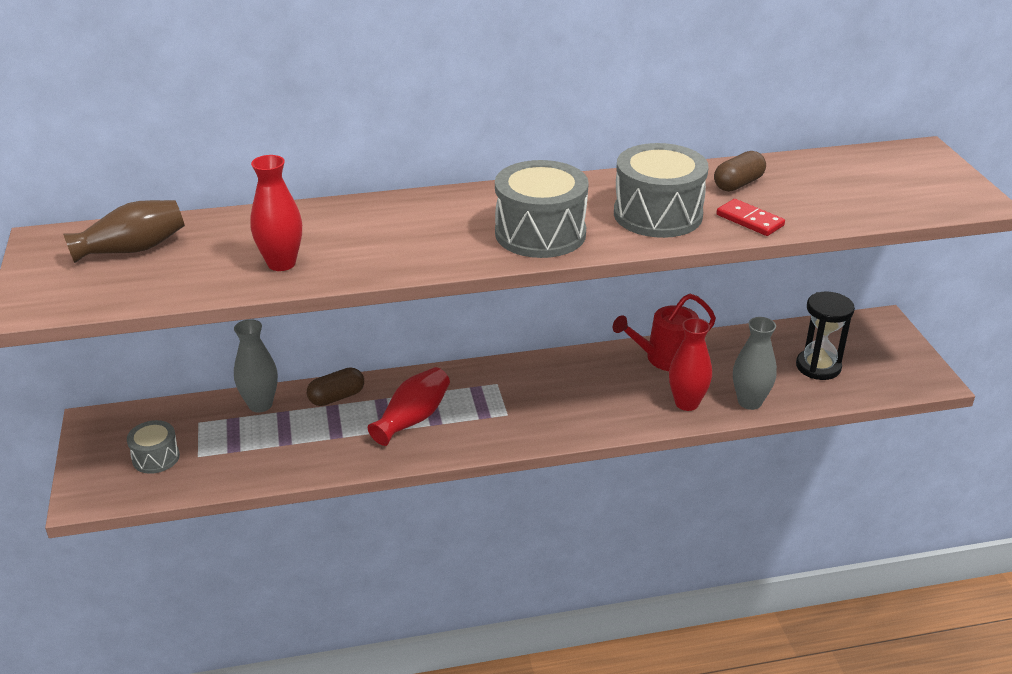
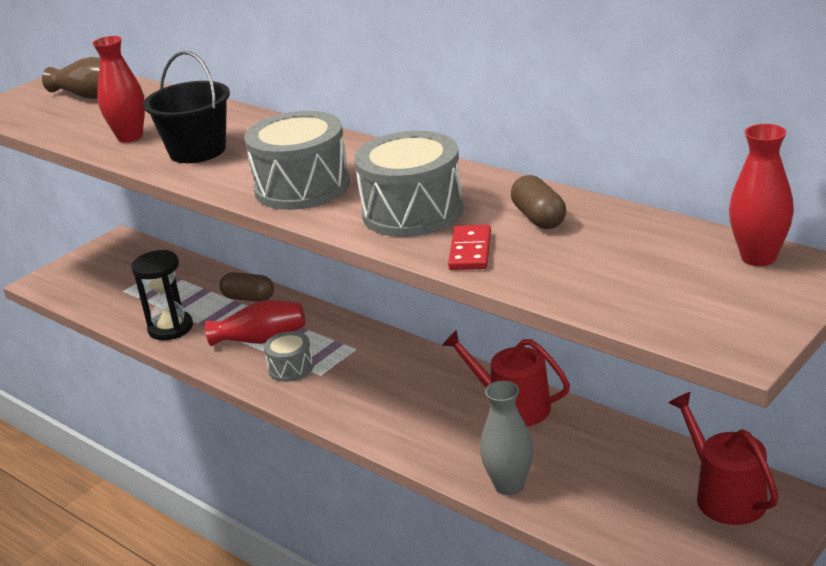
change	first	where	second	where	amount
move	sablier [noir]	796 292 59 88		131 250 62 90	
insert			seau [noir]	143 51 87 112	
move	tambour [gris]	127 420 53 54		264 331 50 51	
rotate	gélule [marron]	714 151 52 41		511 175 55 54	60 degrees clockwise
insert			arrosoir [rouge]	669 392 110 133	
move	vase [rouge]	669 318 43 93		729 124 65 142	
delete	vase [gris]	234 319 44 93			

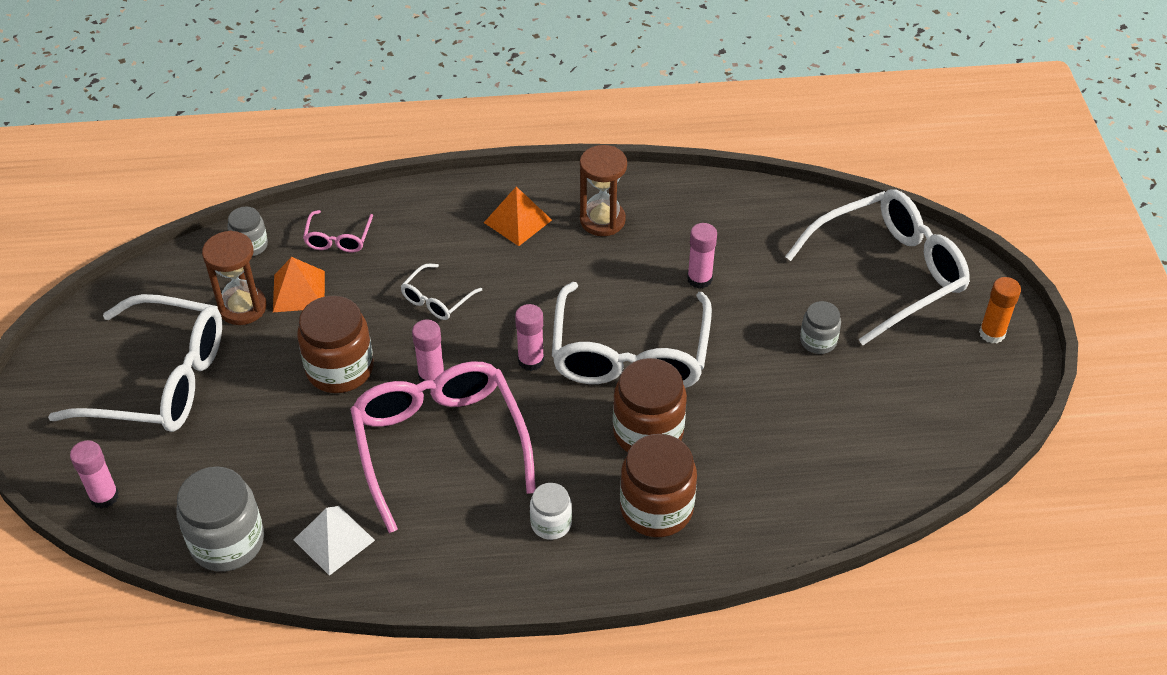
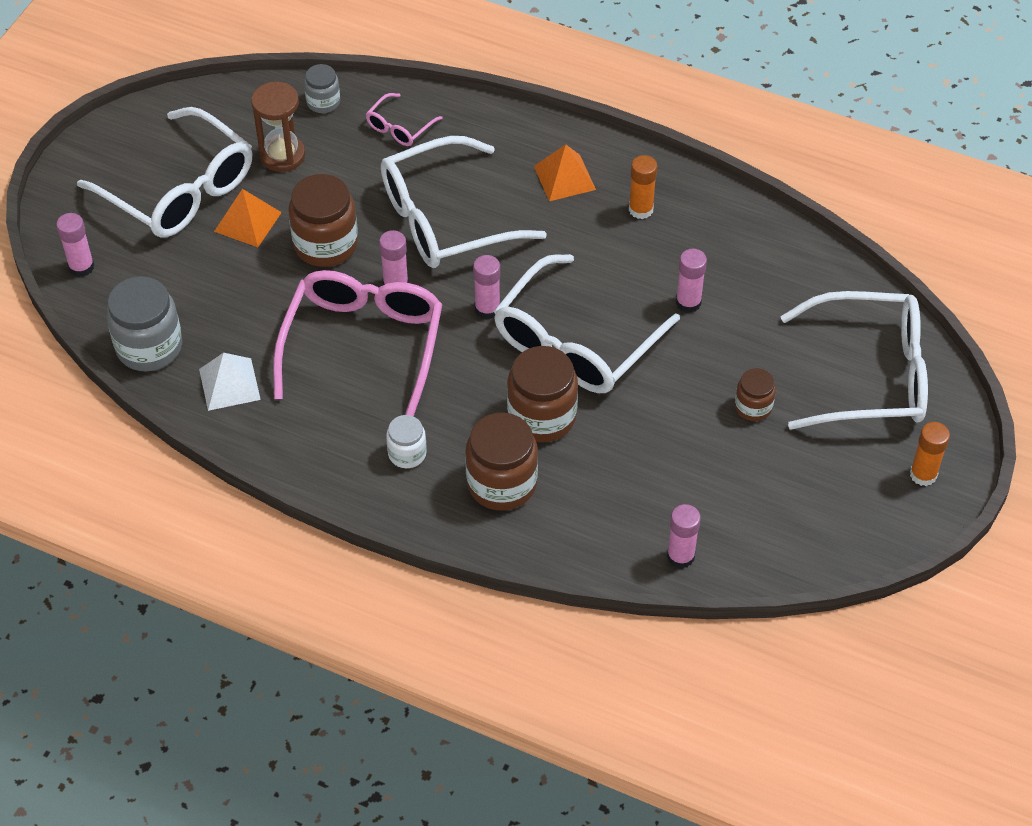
change	first	where	second	where	amount
move	pyramide [orange]	273 257 52 55		214 189 68 58	
resize	lunettes [blanc]	401 264 81 56		381 136 166 132	x2.27
replace	sablier [marron]	580 145 47 91	bâton de colle [orange]	629 155 28 64	
insert			bâton de colle [rose]	667 504 34 65	
recolor	bocal [gris]	800 301 41 53	bocal [marron]	735 368 41 53	

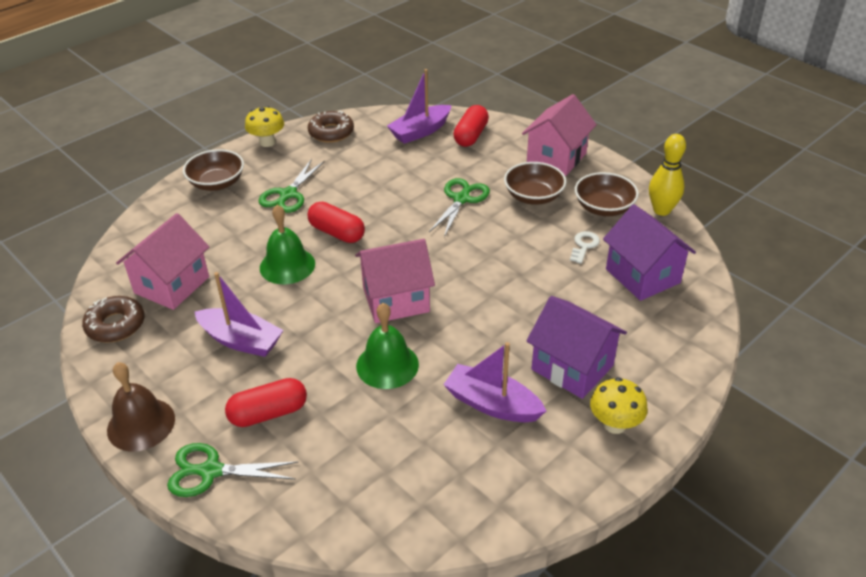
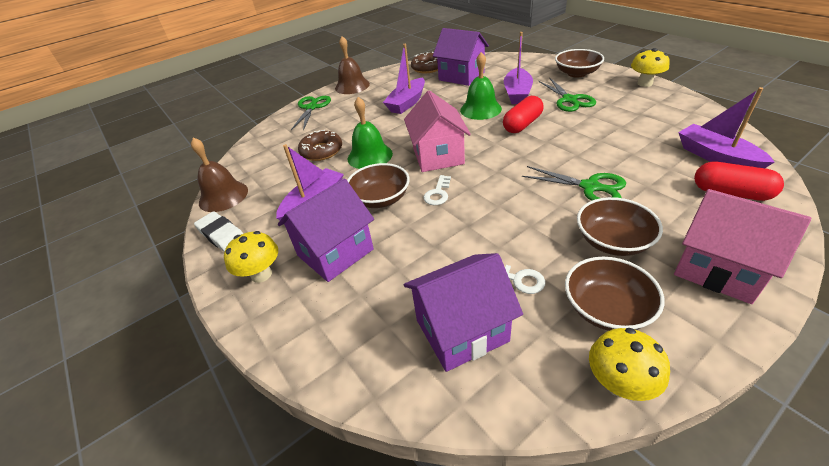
change	first	where	second	where	amount
insert			cloche [marron]	191 138 57 74	
insert			gomme [blanc]	194 211 50 41	
move	beignet [marron]	308 111 46 32		298 130 44 31	
insert			bol [marron]	347 163 63 45	
insert			clé [blanc]	423 175 28 30	
recolor	maison [rose]	116 213 93 97	maison [violet]	433 28 56 58	
insert			bateau [violet]	504 32 29 72	
rotate	ciseaux [vert]	259 159 66 54		539 77 57 35	135 degrees counterclockwise
replace	quille [jaune]	649 134 37 82	champignon [jaune]	589 328 81 73	
delete	gélule [rouge]	225 378 82 49			

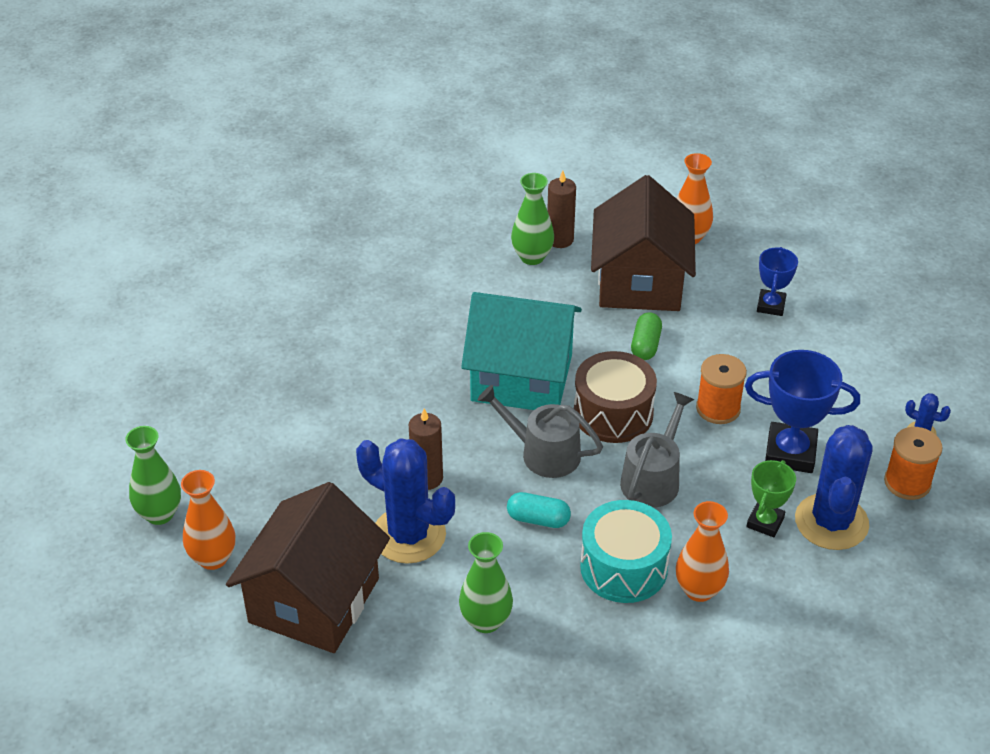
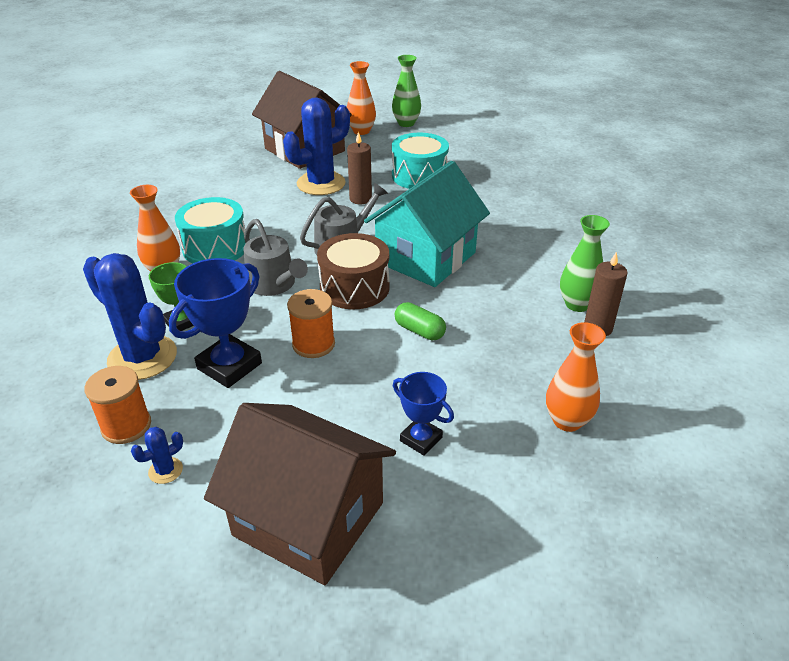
change	first	where	second	where	amount
move	maison [marron]	591 175 105 136		204 403 192 182	
insert			tambour [turquoise]	392 133 57 56	
delete	vase [vert]	459 532 54 101			
delete	gélule [turquoise]	507 492 64 36			

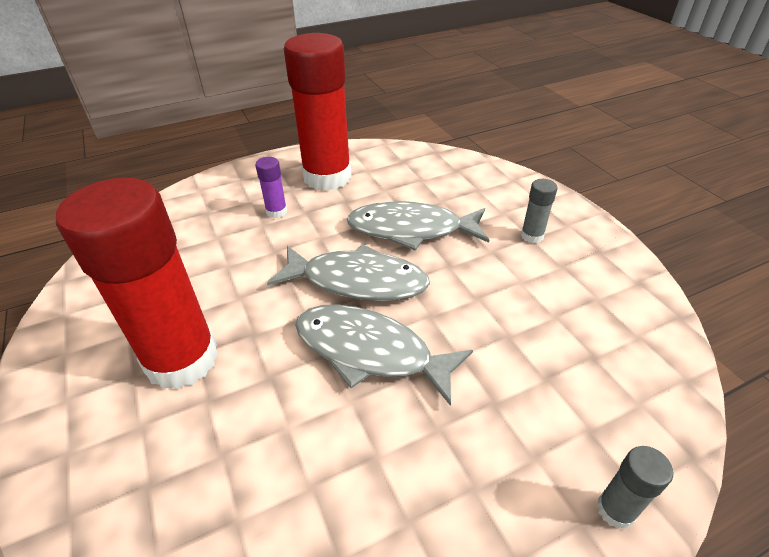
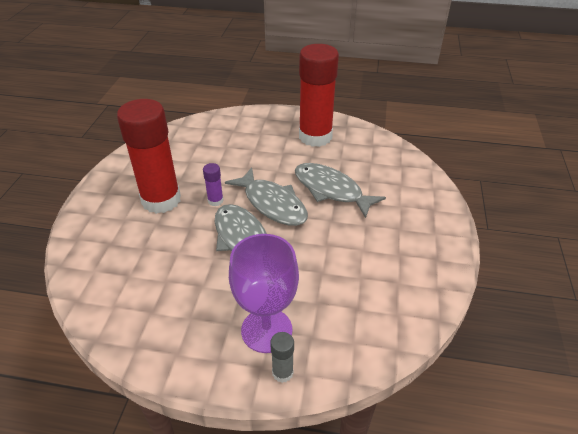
change	first	where	second	where	amount
move	bâton de colle [violet]	255 157 32 61		203 163 21 43	
insert			verre à pied [violet]	229 234 70 119	
delete	bâton de colle [gris]	521 179 36 64			

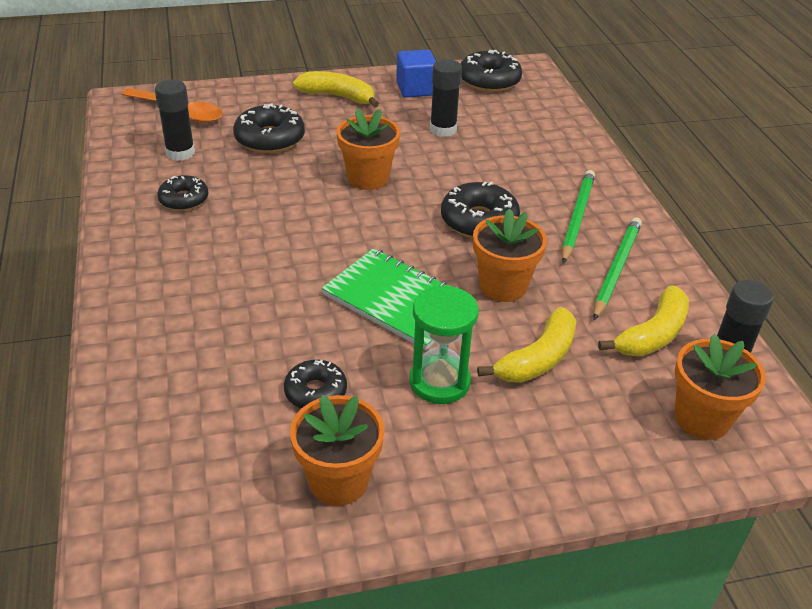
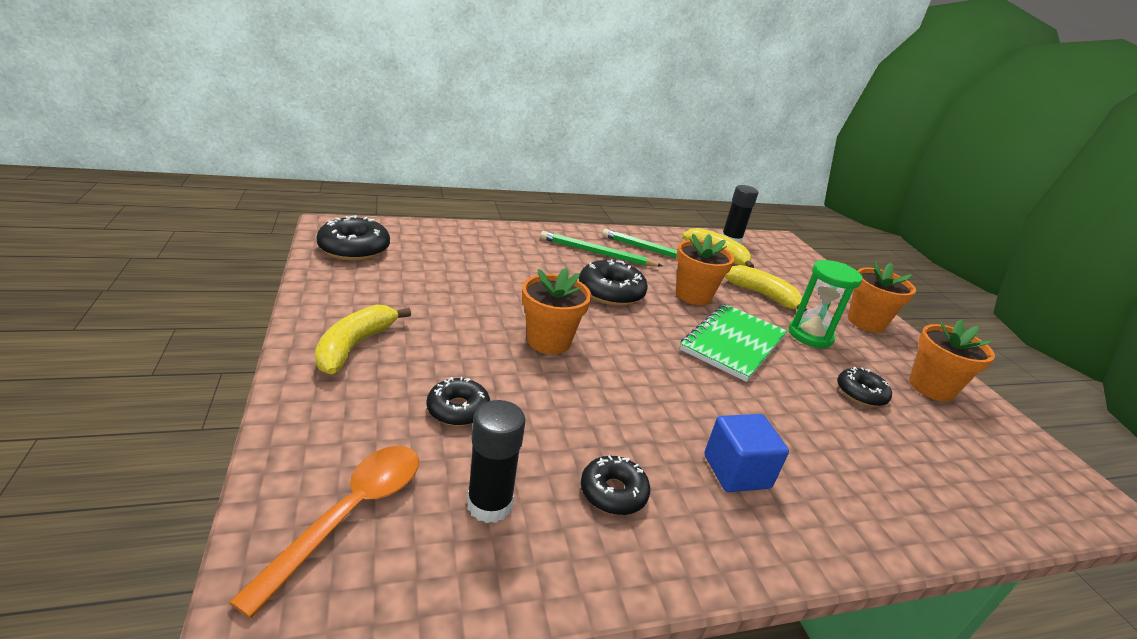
change	first	where	second	where	amount
resize	beignet [noir]	233 103 72 50		427 377 63 49	x0.64
move	cube [bleu]	396 49 40 49		704 414 85 78	
move	pot de fleurs [orange]	675 334 91 106		848 261 68 71	
delete	bâton de colle [noir]	430 59 32 78			

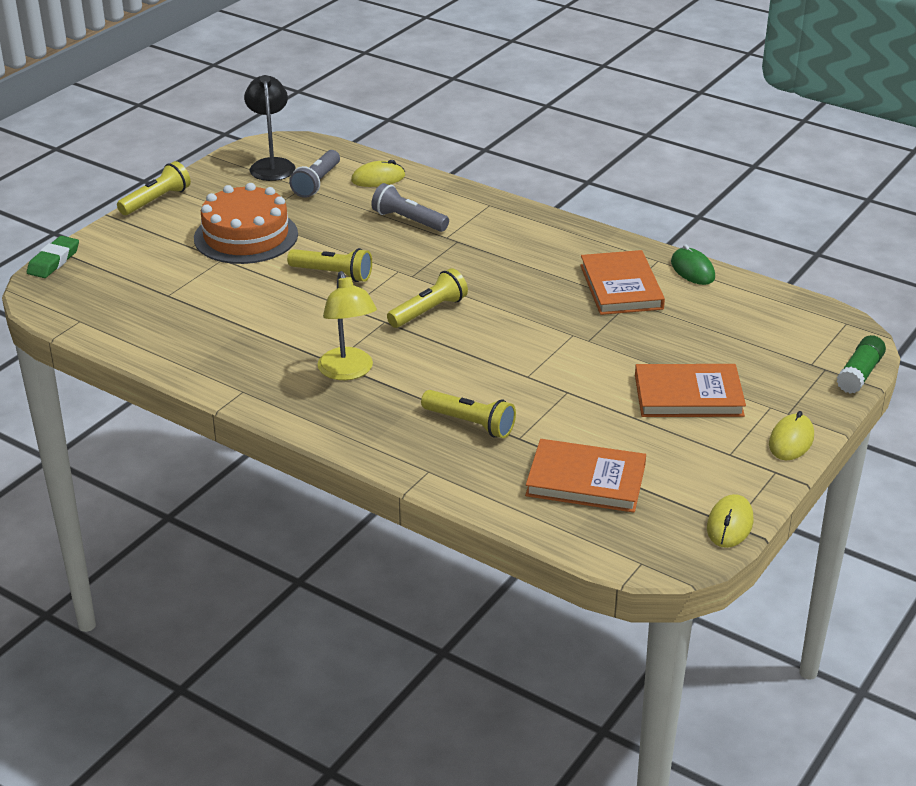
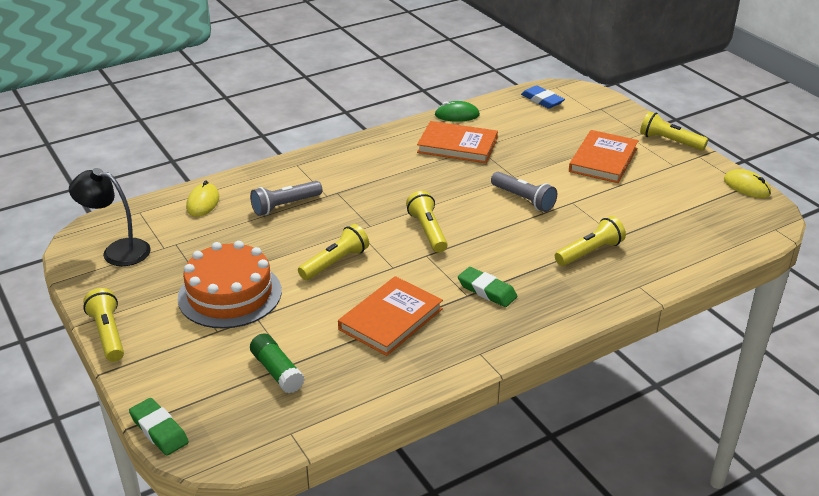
change	first	where	second	where	amount
move	bâton de colle [vert]	836 335 50 59		250 333 55 60	
move	livre [orange]	525 439 121 74		338 276 105 80	
replace	lampe [jaune]	317 271 60 109	gomme [vert]	458 267 60 40	
move	lampe de poche [gris]	289 150 51 48		491 172 66 40	
insert			gomme [bleu]	521 85 44 24	
replace	souris [jaune]	769 411 45 49	lampe de poche [jaune]	640 111 68 40	

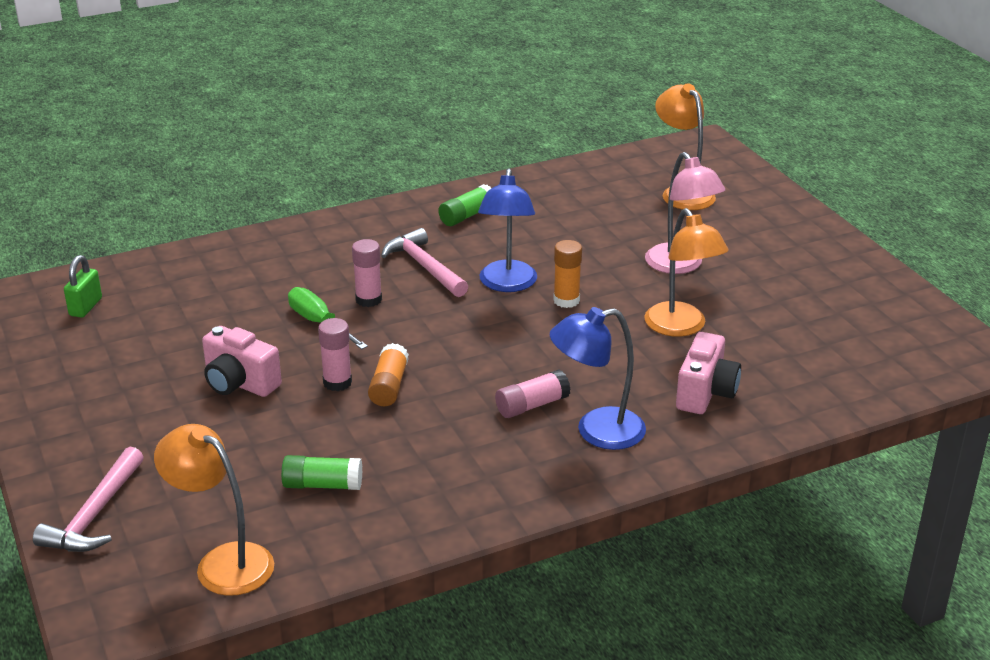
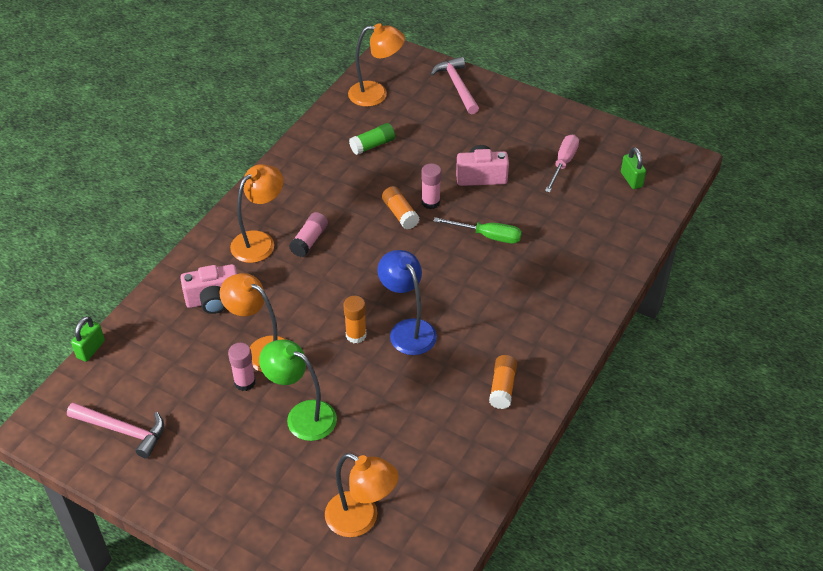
change	first	where	second	where	amount
move	marteau [rose]	381 228 87 69		67 402 97 57	
insert			cadenas [vert]	71 316 34 46	
rotate	appareil photo [rose]	676 332 65 82		180 264 57 50	90 degrees counterclockwise
move	bâton de colle [rose]	352 239 30 68		228 343 28 48	
recolor	lampe [bleu]	550 307 96 143	lampe [orange]	230 164 53 99	
recolor	lampe [rose]	645 152 80 122	lampe [vert]	259 339 78 102	
recolor	bâton de colle [vert]	438 184 53 42	bâton de colle [orange]	489 355 28 54	
insert			tournevis [rose]	545 134 34 59	

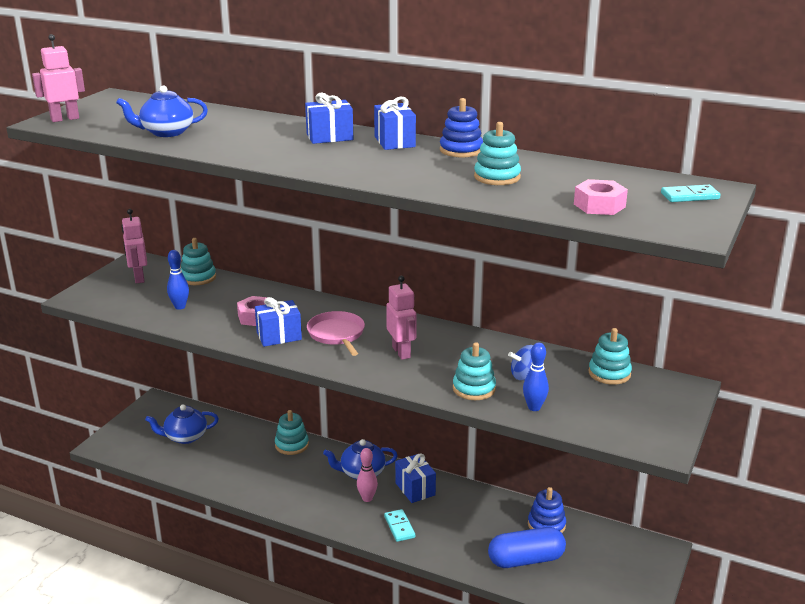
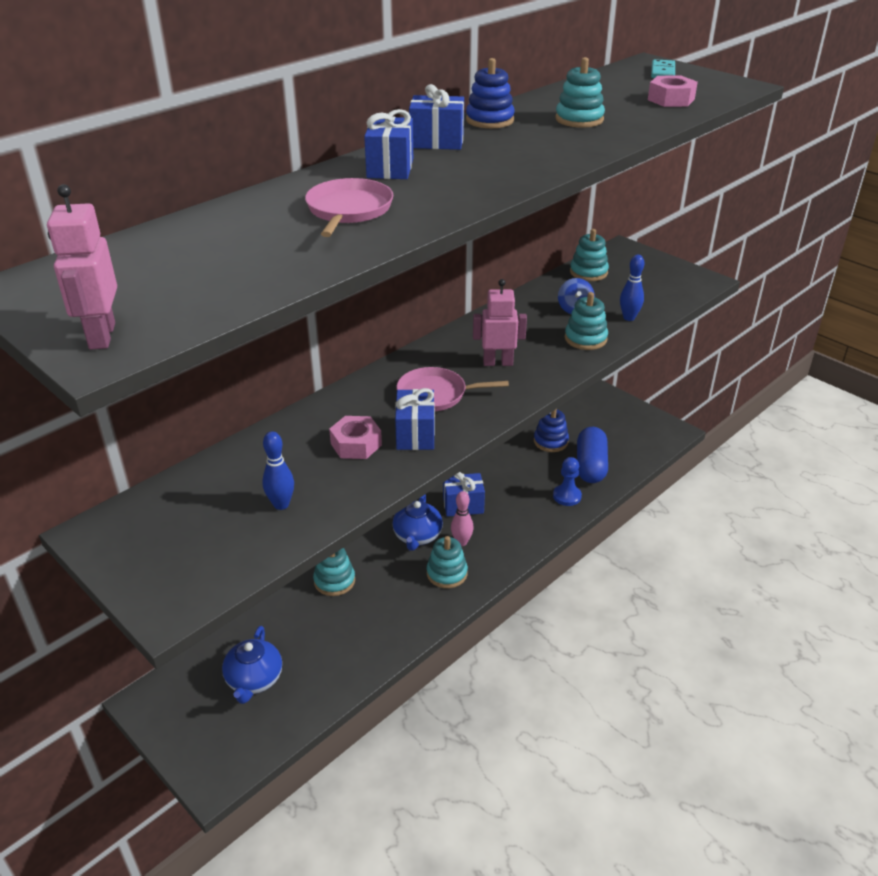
change	first	where	second	where	amount
insert			poêle [rose]	305 178 89 59	
move	jouet à empiler [turquoise]	181 238 35 47		427 536 41 52	
insert			pion [bleu]	553 457 29 49	
delete	théière [bleu]	116 85 92 52			
delete	robot [rose]	121 209 26 75			
delete	domino [turquoise]	384 509 31 33			

